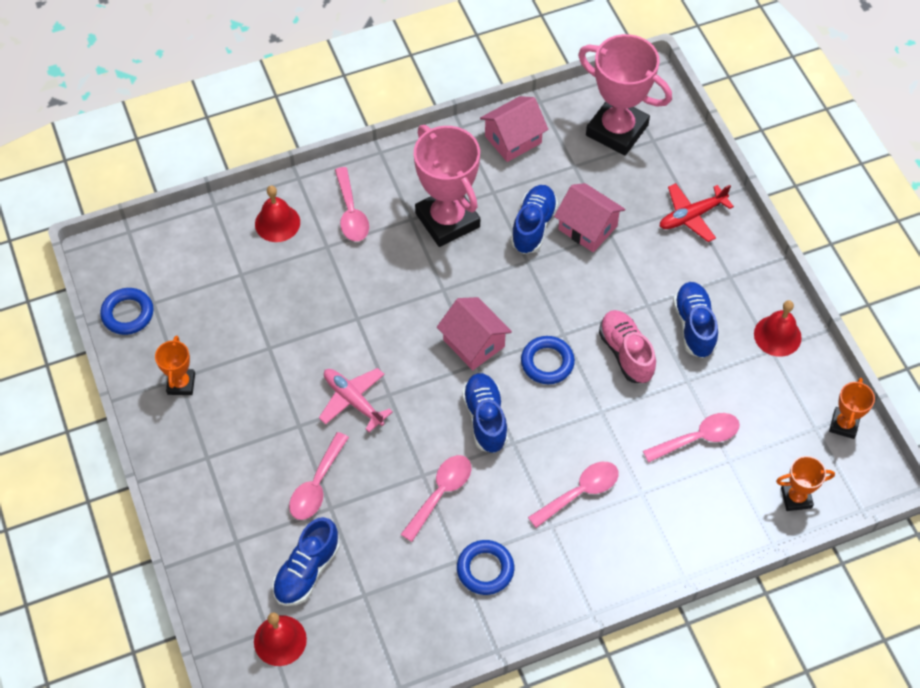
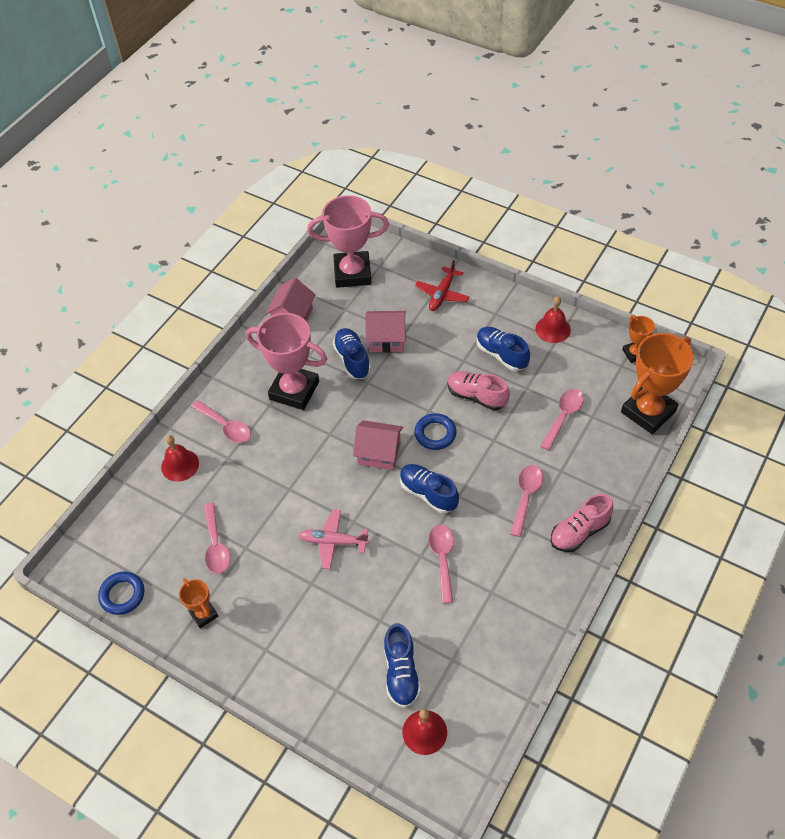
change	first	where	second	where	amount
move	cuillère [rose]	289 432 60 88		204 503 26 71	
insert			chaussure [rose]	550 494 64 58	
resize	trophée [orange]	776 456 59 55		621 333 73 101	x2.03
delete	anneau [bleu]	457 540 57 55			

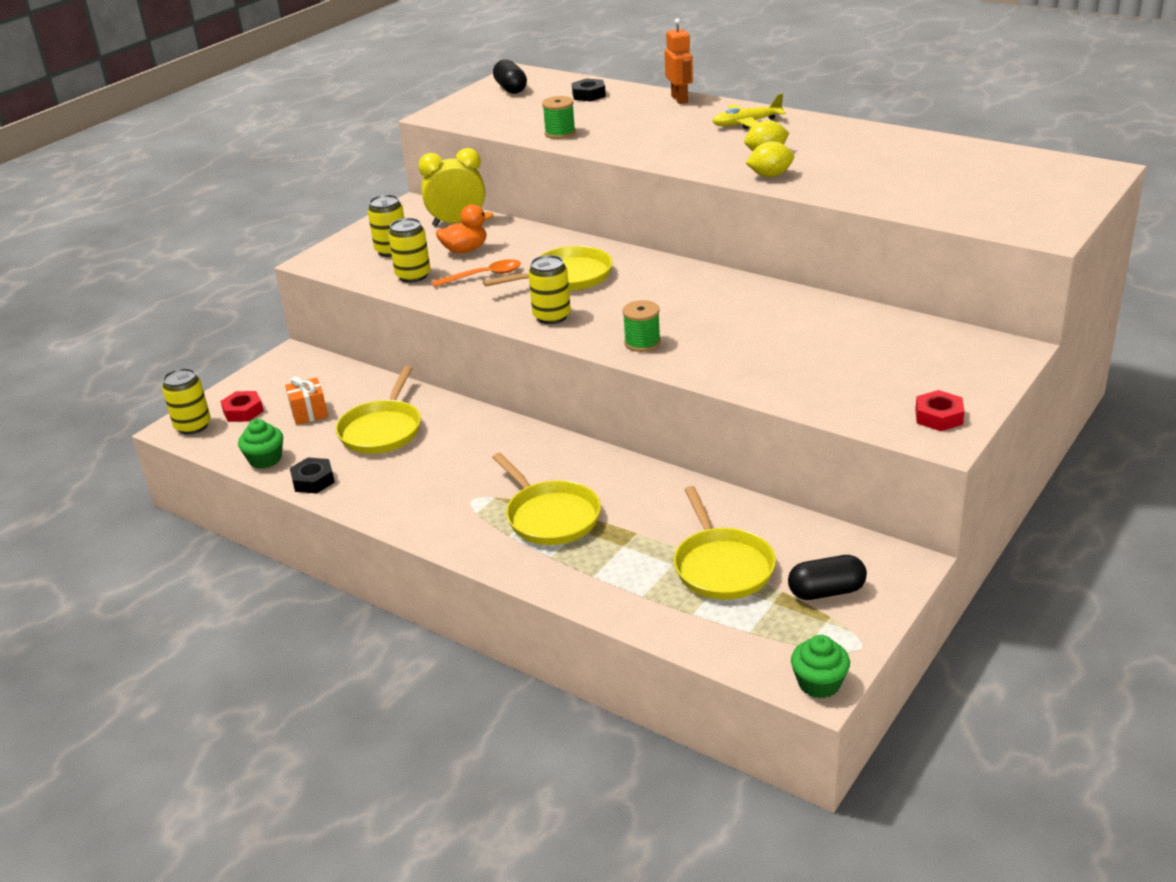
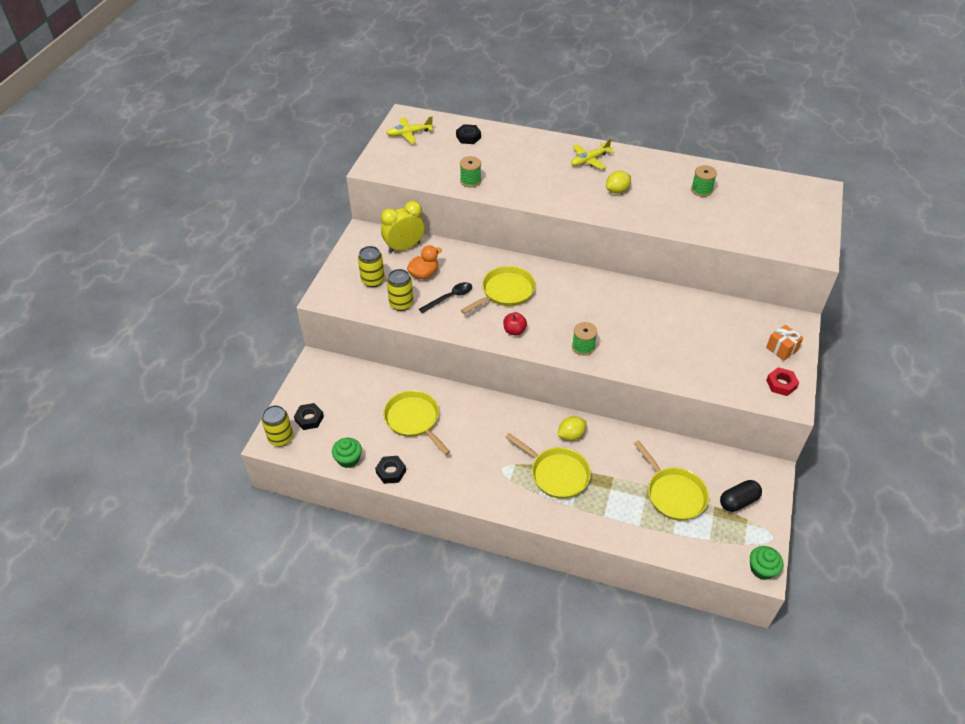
change	first	where	second	where	amount
recolor	écrou [rouge]	220 391 44 31	écrou [noir]	294 403 30 27	
rotate	poêle [jaune]	336 366 85 88		383 390 67 65	150 degrees clockwise
replace	gélule [noir]	493 59 34 35	avion [jaune]	386 116 47 27	
recolor	cuillère [orange]	432 259 89 28	cuillère [noir]	419 282 53 31	
replace	canette [jaune]	528 255 43 69	pomme [rouge]	503 312 24 23	
move	citron [jaune]	746 141 48 36		557 416 30 25	
insert			bobine [vert]	691 165 26 32	
move	cadeau [orange]	285 376 43 49		766 325 37 36	
delete	robot [orange]	665 18 28 86			

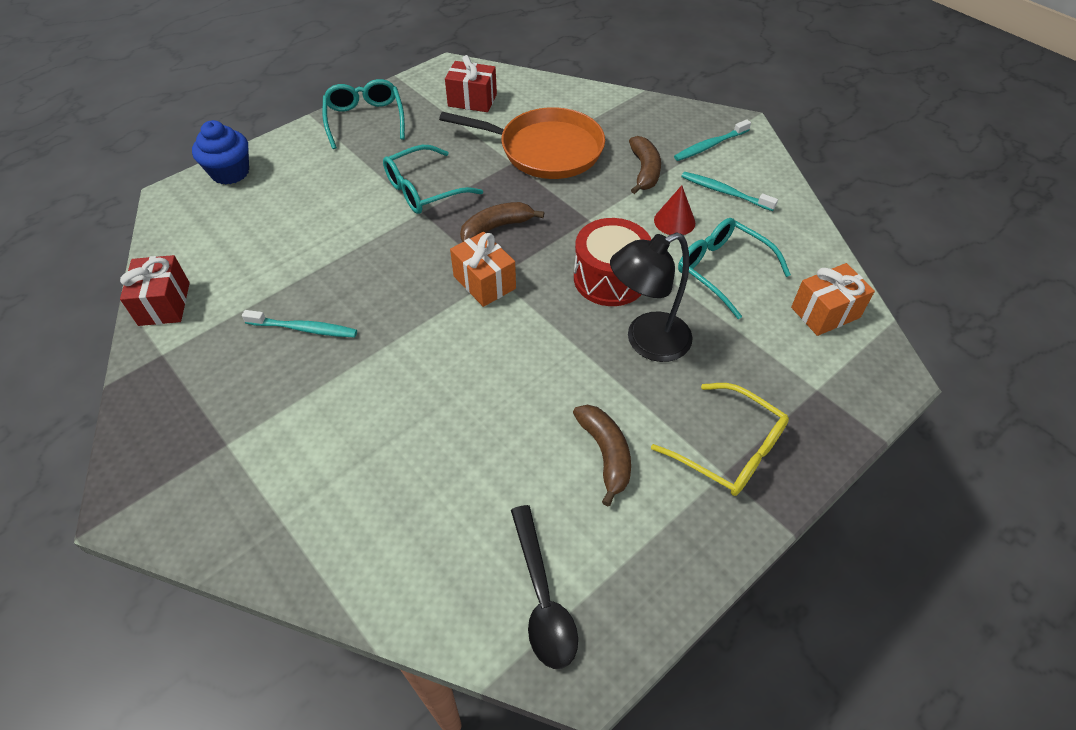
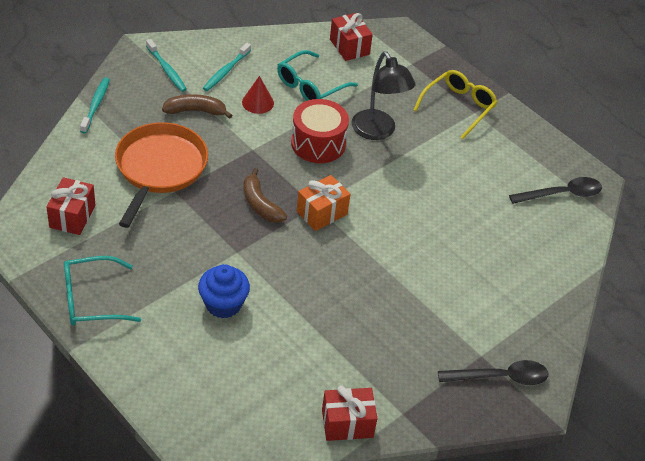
change	first	where	second	where	amount
move	brosse à dents [turquoise]	242 310 115 27		80 77 30 57	
move	muffin [bleu]	192 120 57 65		198 264 52 54	
recolor	cadeau [orange]	791 263 84 73	cadeau [rouge]	330 13 43 48	
insert			cuillère [noir]	438 360 110 25	
delete	lunettes [turquoise]	383 145 100 69			
delete	banane [marron]	573 405 58 101			

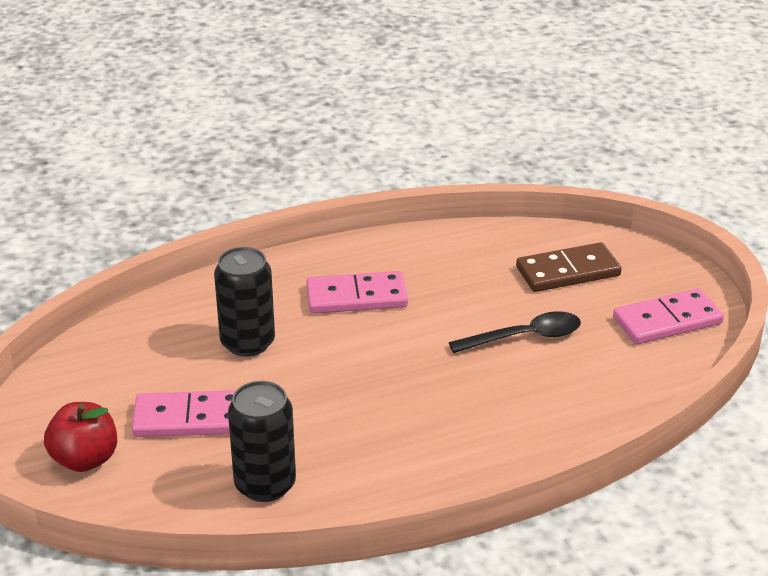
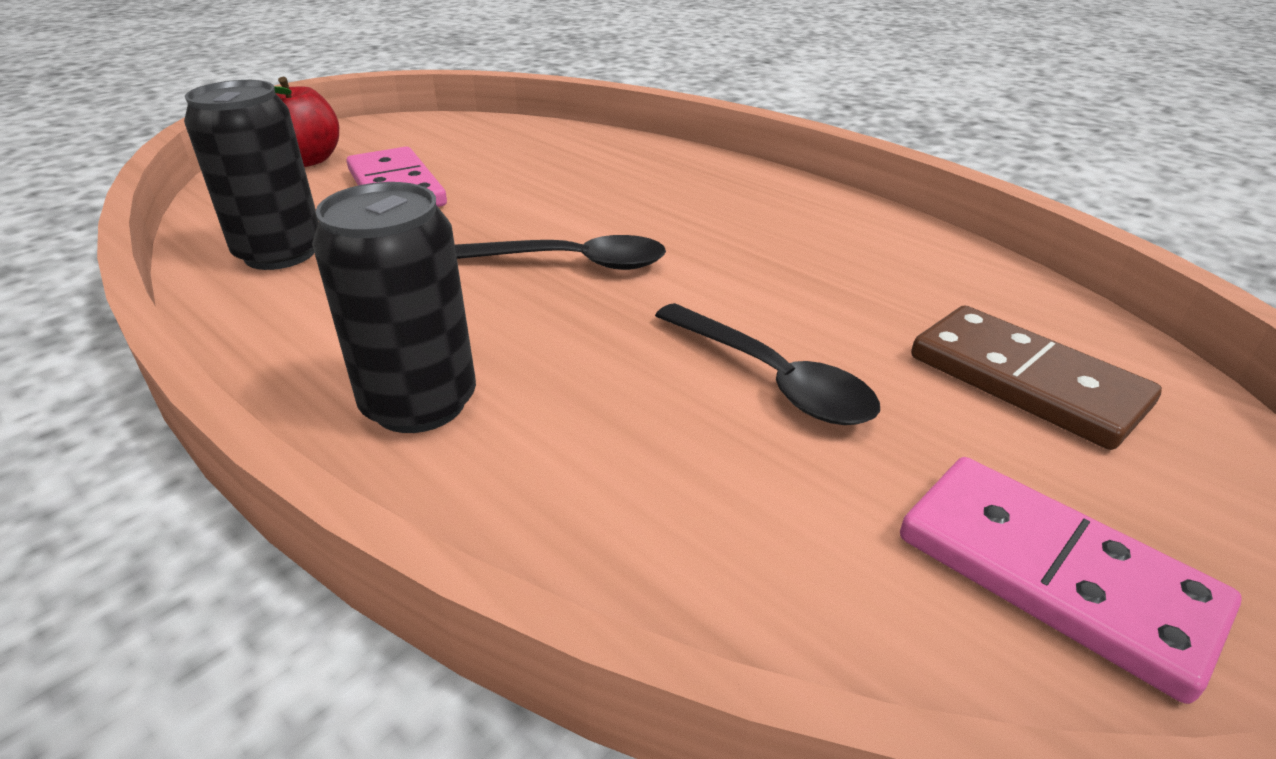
change	first	where	second	where	amount
move	canette [noir]	214 247 61 110		312 182 164 251	
insert			cuillère [noir]	455 235 211 35	
delete	domino [rose]	306 271 102 43			

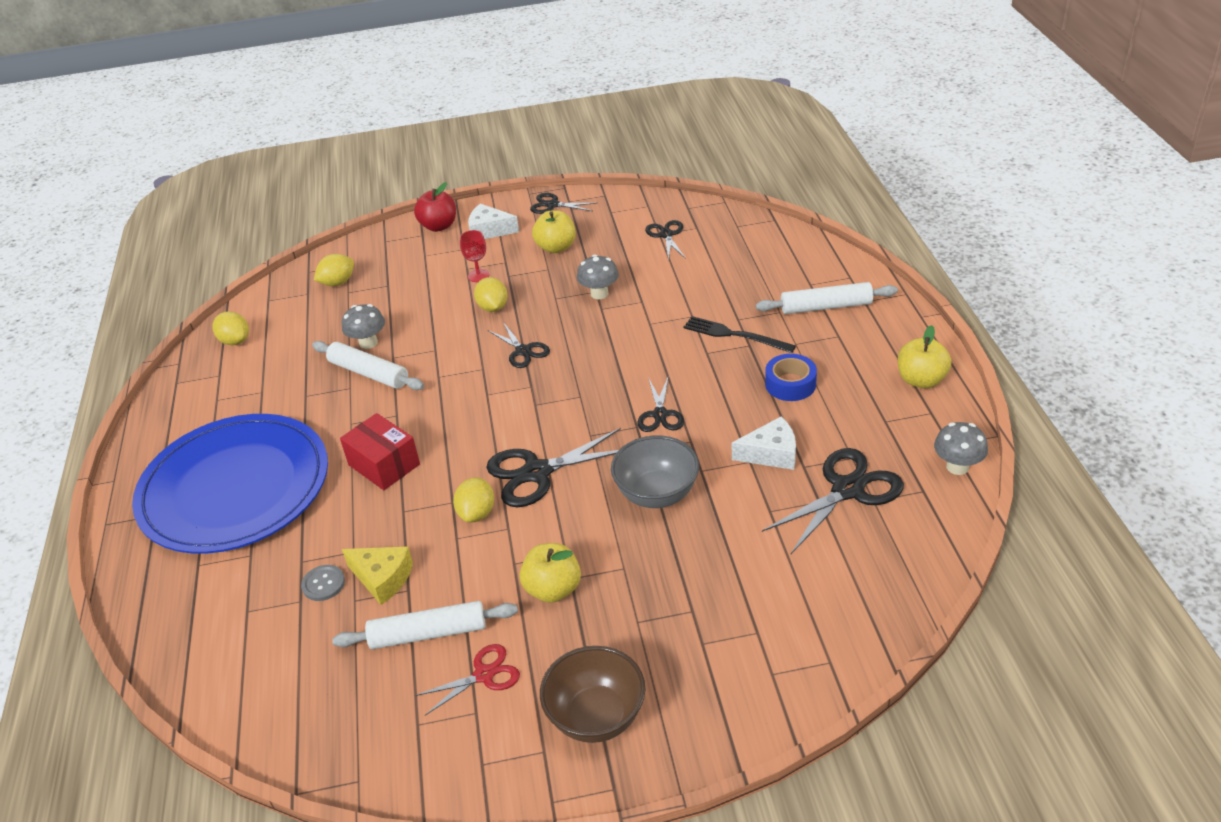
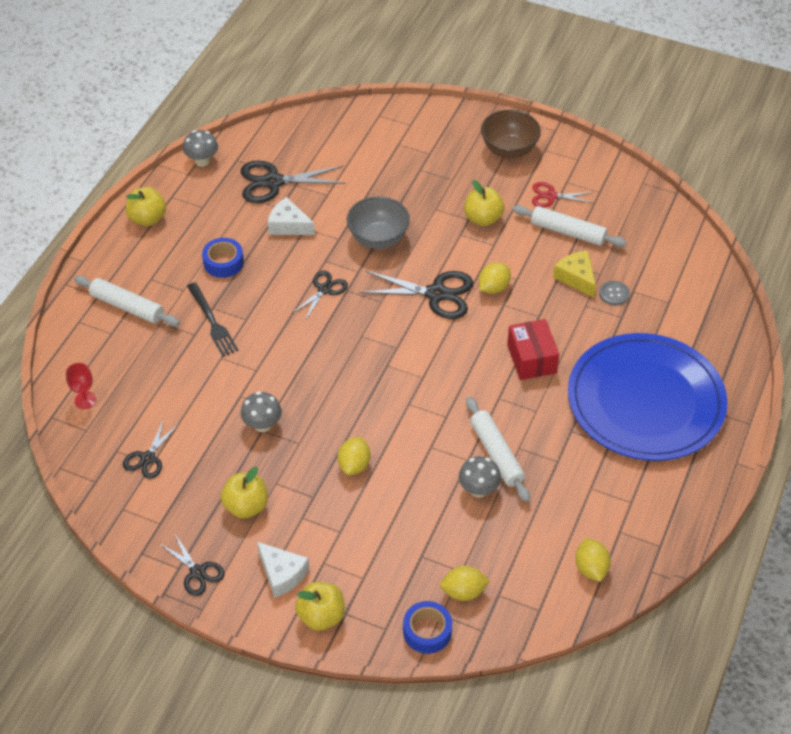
change	first	where	second	where	amount
move	verre à pied [rouge]	460 230 30 52		66 363 30 46	
recolor	pomme [rouge]	414 182 42 50	pomme [jaune]	295 582 50 49	
insert			ruban adhésif [bleu]	403 601 49 53	
delete	ciseaux [noir]	488 322 62 46			

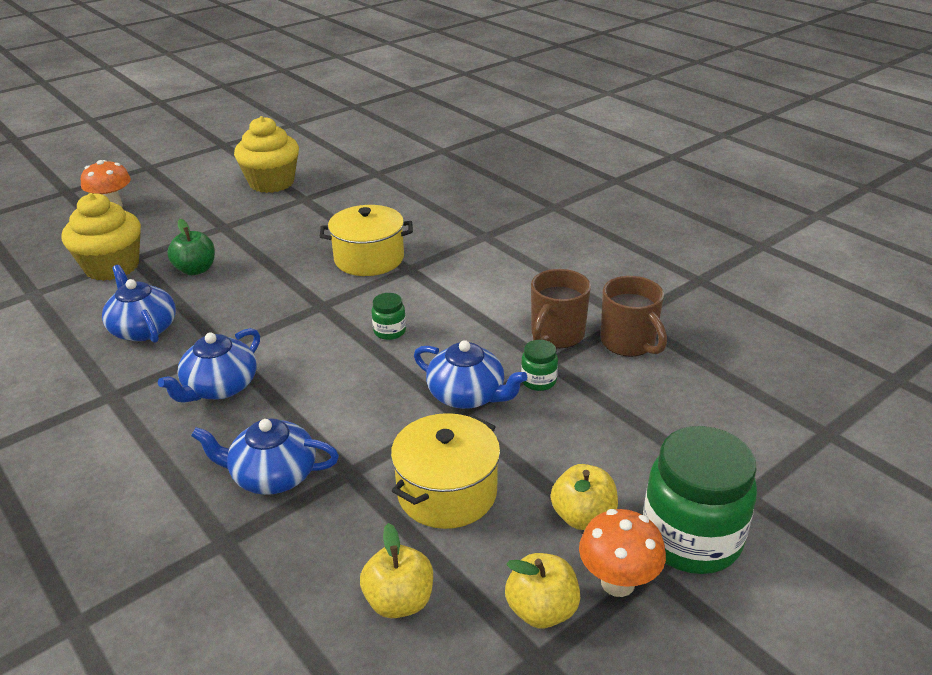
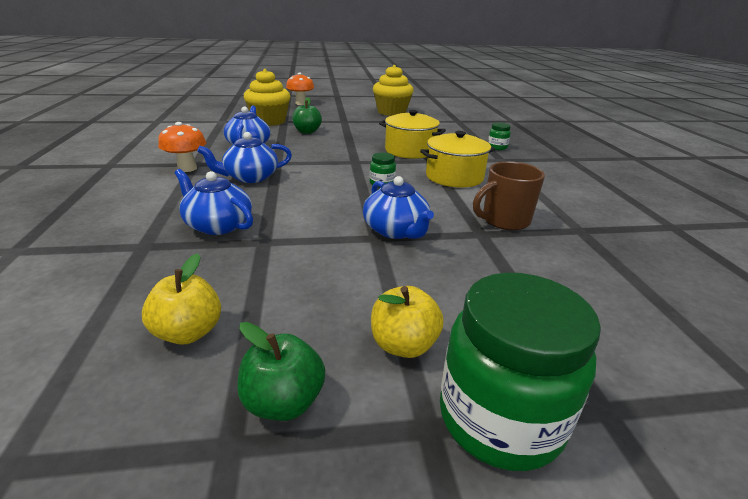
change	first	where	second	where	amount
move	champignon [orange]	579 509 87 88		158 122 48 50	
recolor	pomme [jaune]	505 553 75 75	pomme [vert]	237 322 88 99	
move	marmite [jaune]	391 413 109 116		420 131 75 56	
move	bocal [vert]	521 340 37 51		488 123 23 27	
delete	tasse [marron]	601 276 66 81			

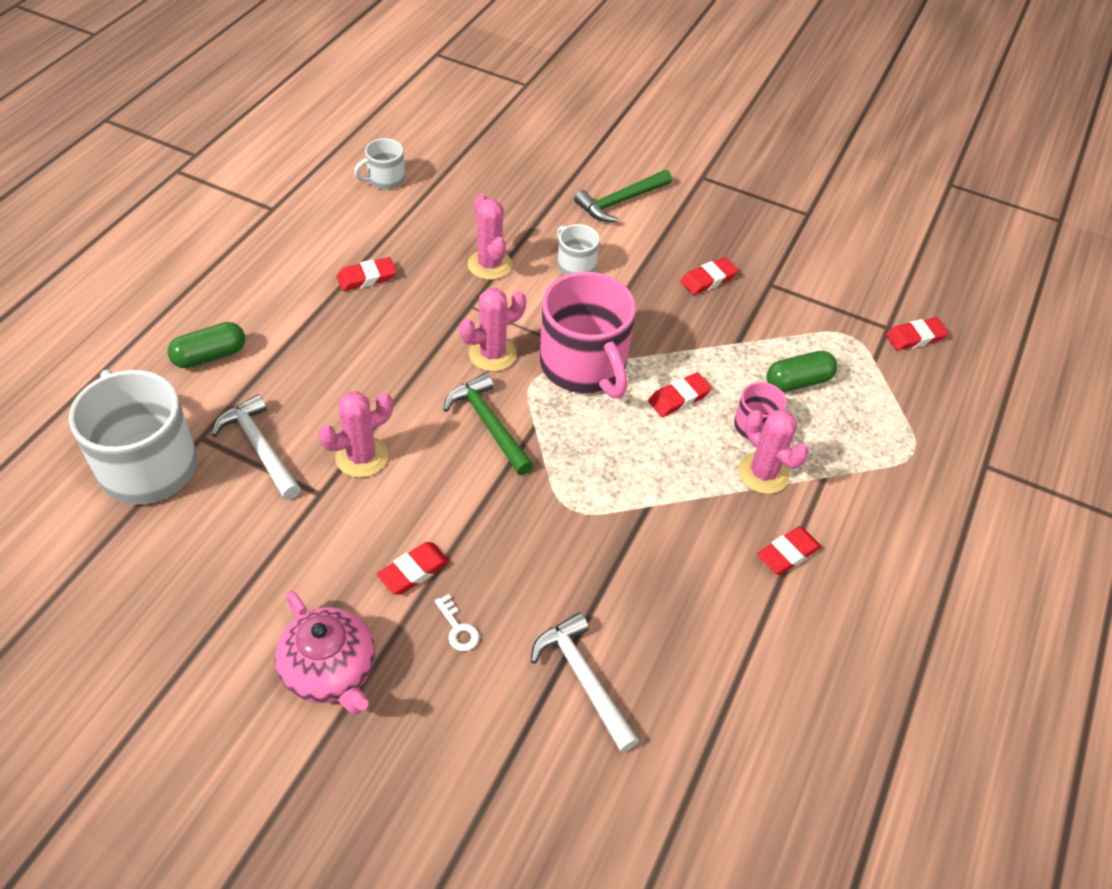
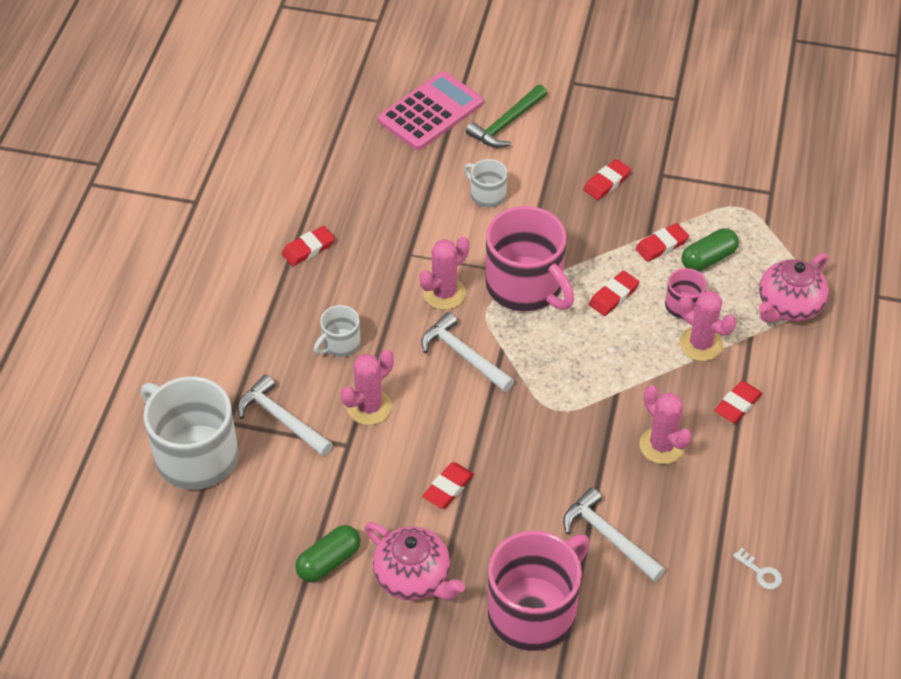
change	first	where	second	where	amount
move	gélule [vert]	167 322 78 46		295 525 66 57	
move	tasse [blanc]	354 138 51 52		314 305 47 52	
insert			calculatrice [rose]	378 71 106 79	
recolor	marteau [vert]	443 373 90 102	marteau [blanc]	421 312 93 80	
insert			tasse [rose]	488 531 102 120	
move	gomme [rouge]	886 317 63 34		635 223 54 39	
move	cactus [rose]	468 193 44 87		640 385 52 79	
move	clé [blanc]	435 594 44 57		733 548 49 41	
insert			théière [rose]	759 253 70 69	

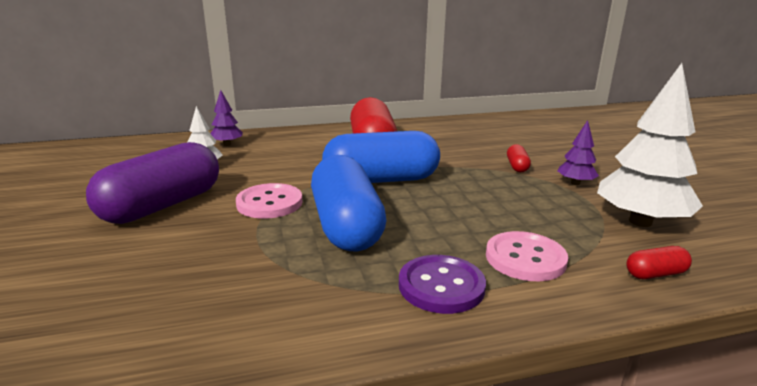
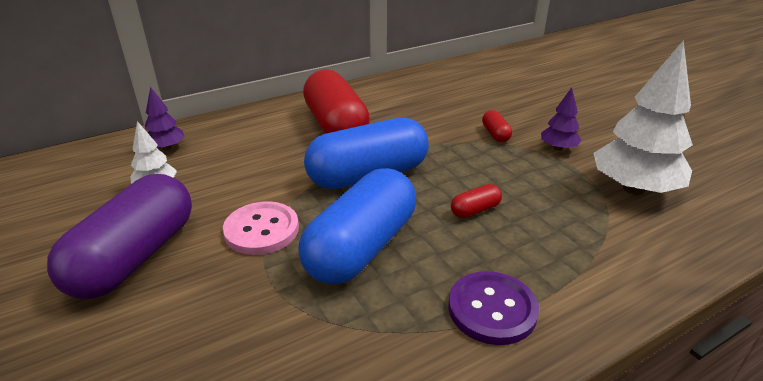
change	first	where	second	where	amount
rotate	gélule [bleu]	311 155 76 96		298 168 118 116	60 degrees clockwise
move	gélule [rouge]	626 246 66 33		451 184 51 34	
delete	bouton [rose]	486 231 82 50			

